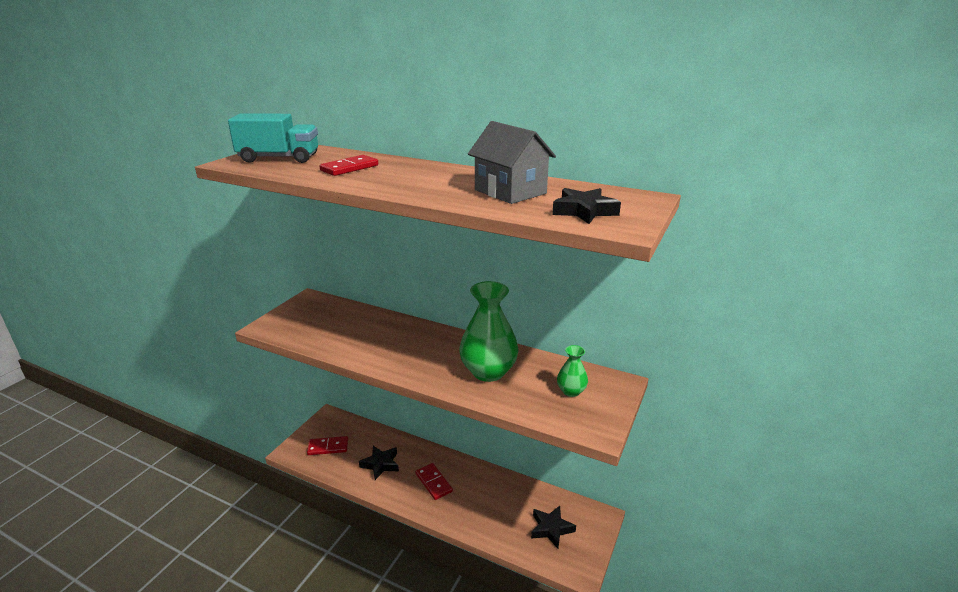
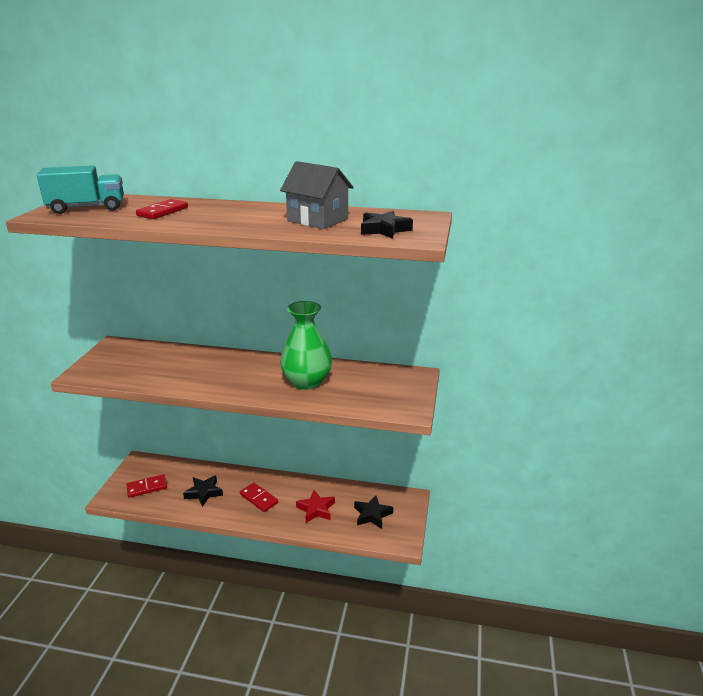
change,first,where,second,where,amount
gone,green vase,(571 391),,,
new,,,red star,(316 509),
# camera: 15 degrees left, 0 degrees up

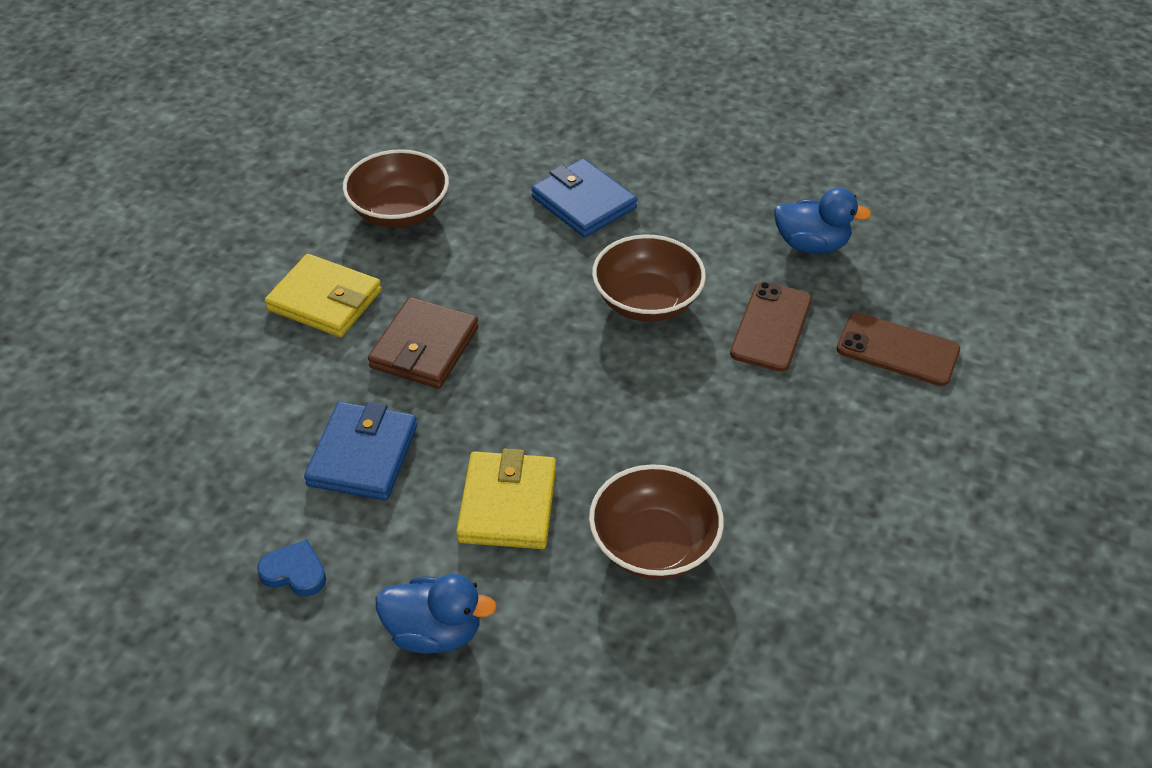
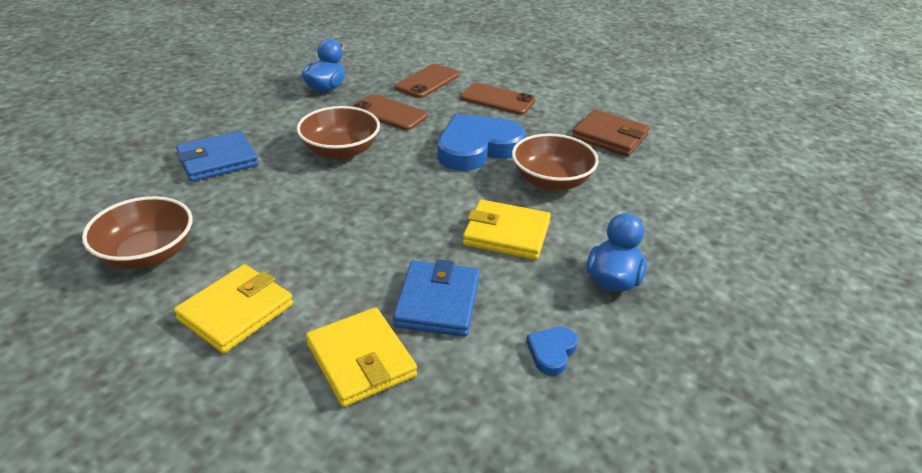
change,first,where,second,where,amount
new,,,yellow wallet,(361 360),
new,,,blue heart,(477 148),
new,,,brown phone,(497 99),
shifted,brown wallet,(424 347),,(610 137),
rotated,blue wallet,(363 455),,(437 302),75 degrees clockwise
# camera: 80 degrees left, 10 degrees down

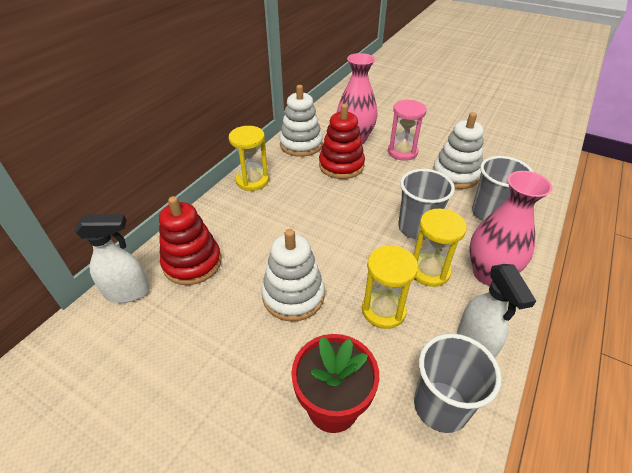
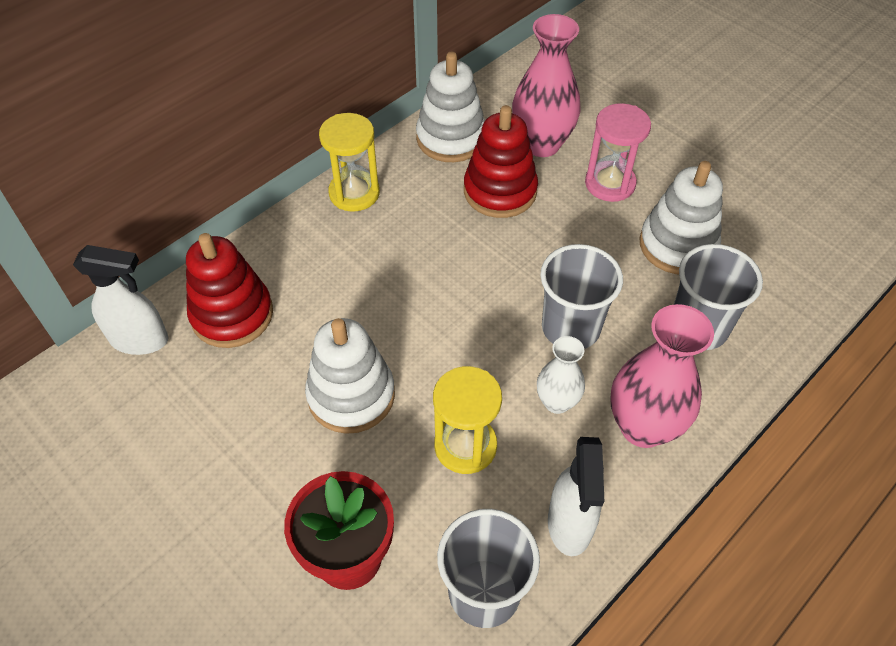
change,first,where,second,where,amount
swapped,yellow hourglass,(429 271),white vase,(557 402),
# camera: 15 degrees right, 10 degrees up

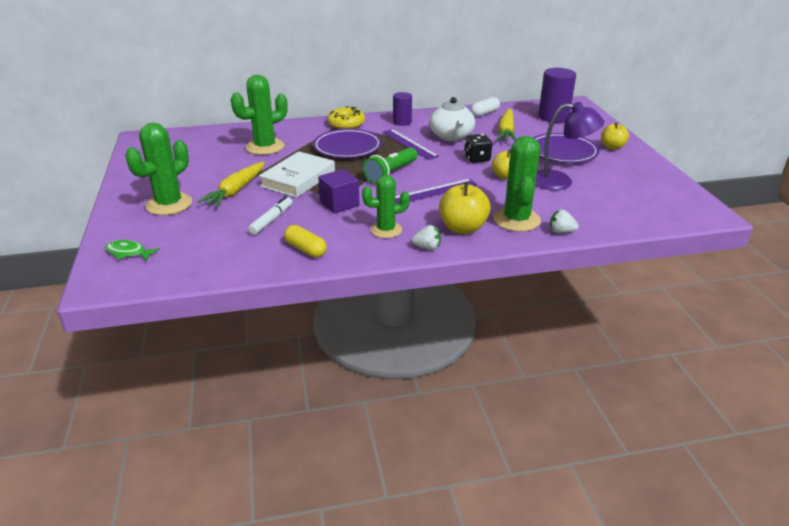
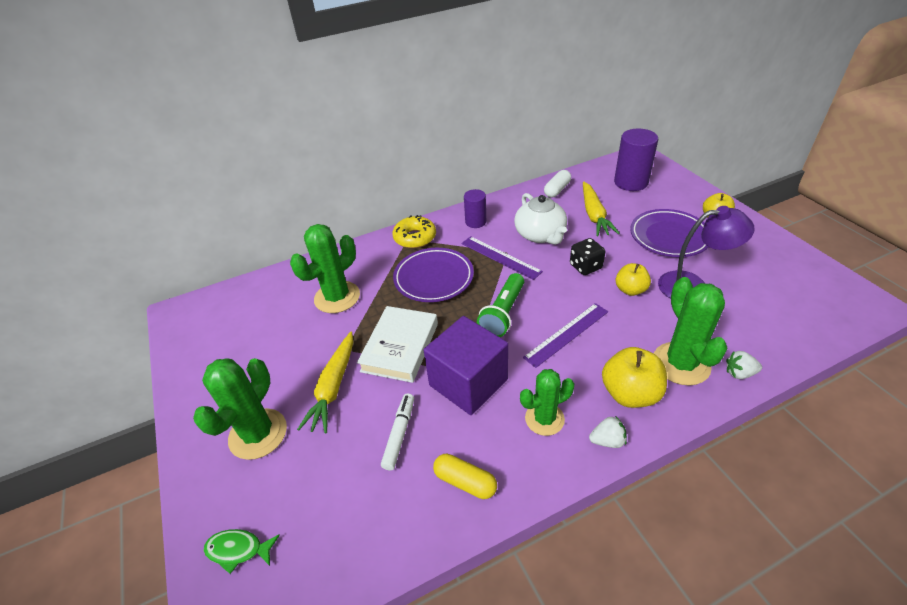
change,first,where,second,where,amount
scaled,purple cube,(339 204),,(468 382),x1.59
# camera: 10 degrees left, 10 degrees up

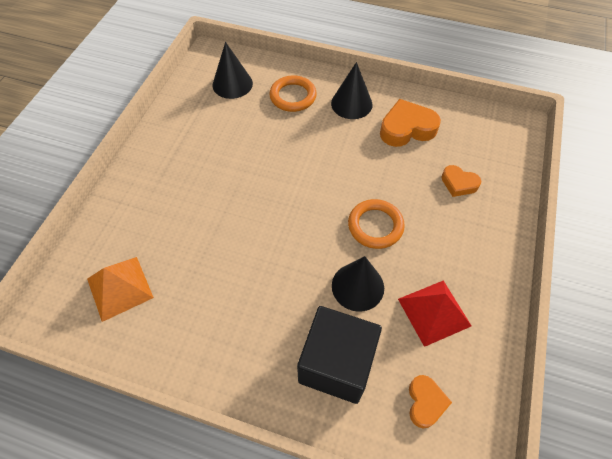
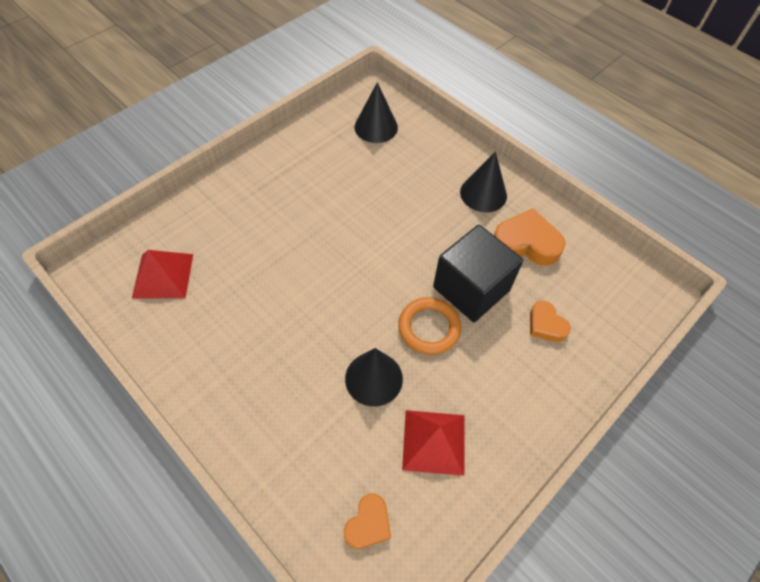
change,first,where,second,where,amount
gone,orange ring,(293 96),,,
shifted,black cube,(336 364),,(471 289),
repainted,orange pyramid,(120 288),red pyramid,(163 275),
# camera: 25 degrees right, 0 degrees up

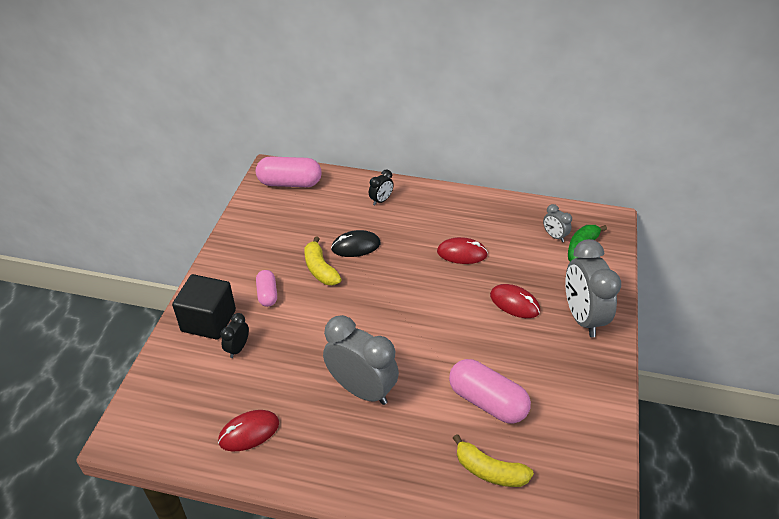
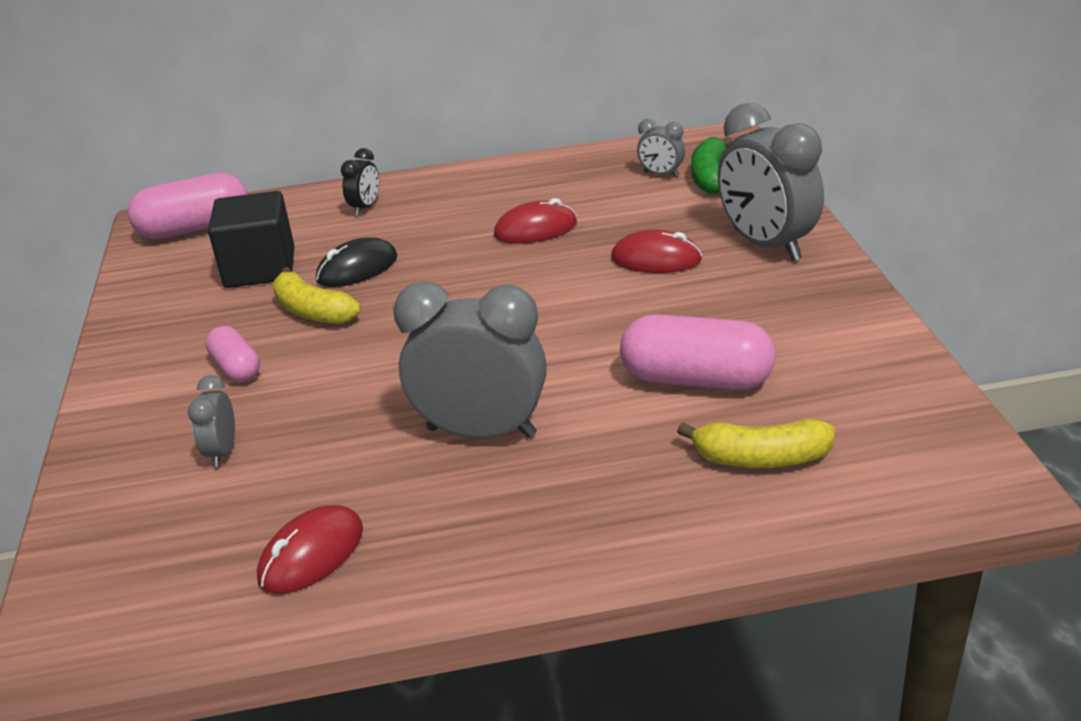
change,first,where,second,where,amount
shifted,black cube,(208 320),,(260 268),
repainted,black clock,(238 348),grey clock,(222 452),
# camera: 20 degrees left, 10 degrees down

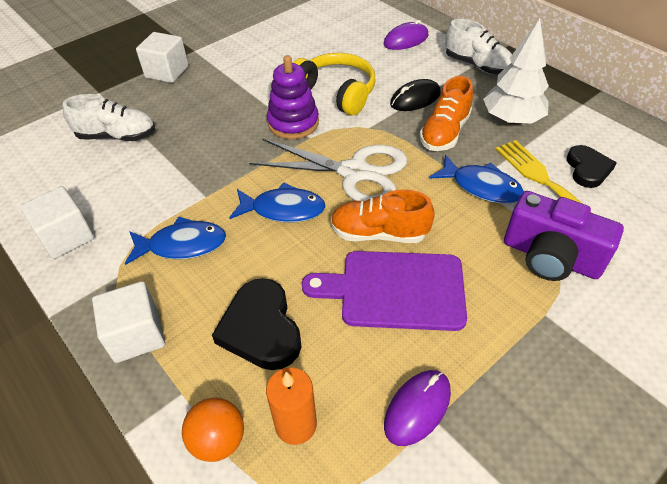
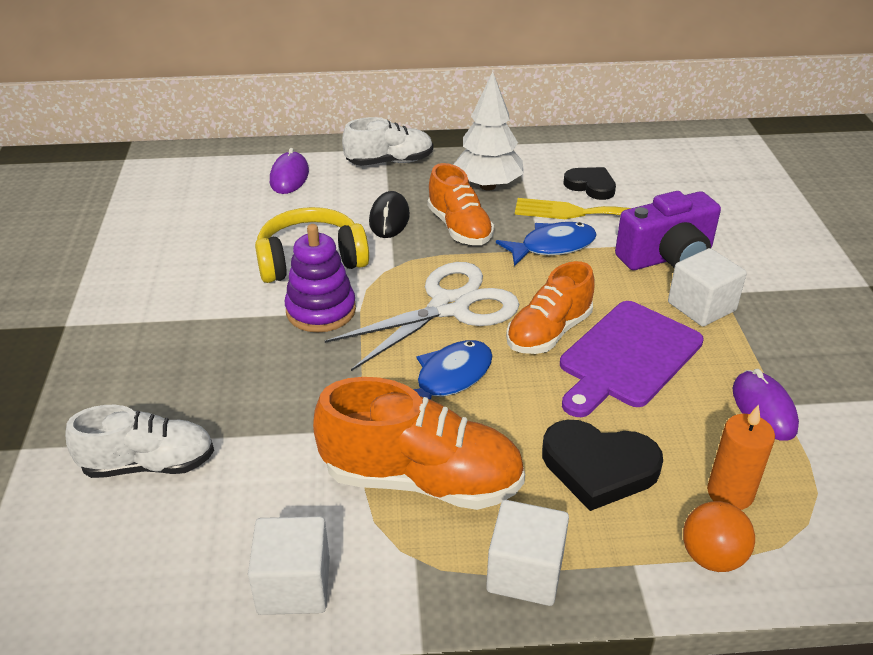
change,first,where,second,where,amount
shifted,white cube,(167 72),,(701 306),
swapped,blue fish,(182 245),orange shoe,(422 480),
rotated,white shoe,(117 136),,(149 464),45 degrees clockwise
# camera: 55 degrees left, 10 degrees down

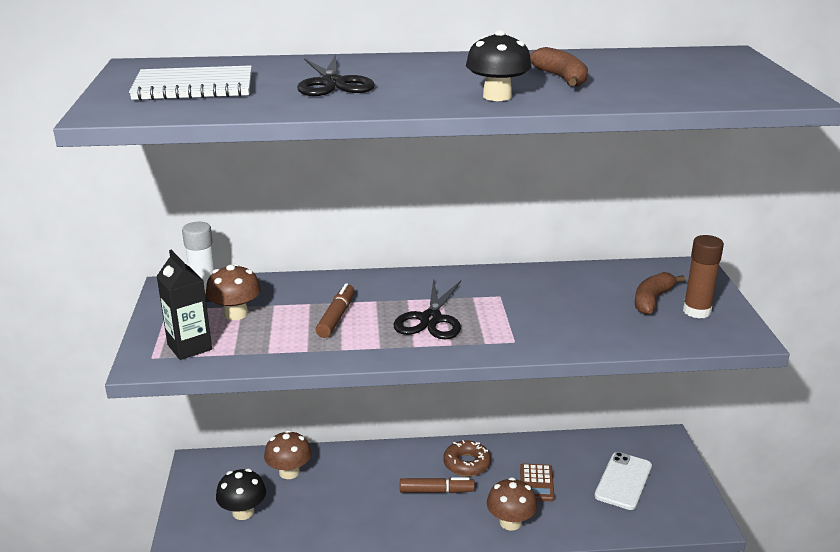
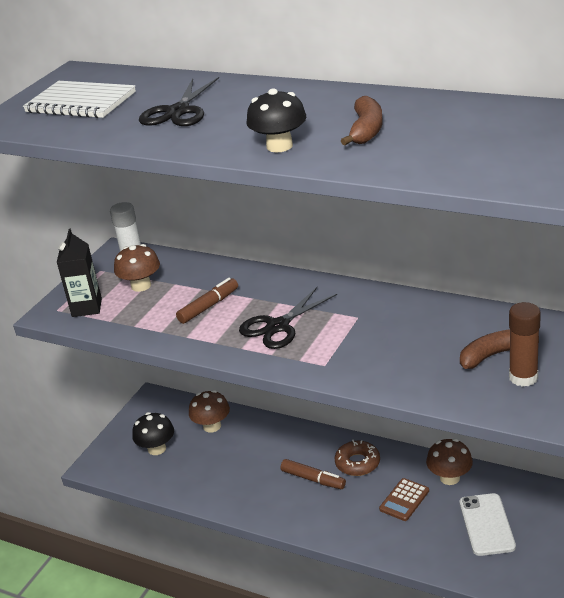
change,first,where,second,where,amount
shifted,brown mushroom,(510 522),,(449 478),
rotated,white phone,(623 481),,(487 524),60 degrees counterclockwise
# camera: 35 degrees right, 5 degrees up

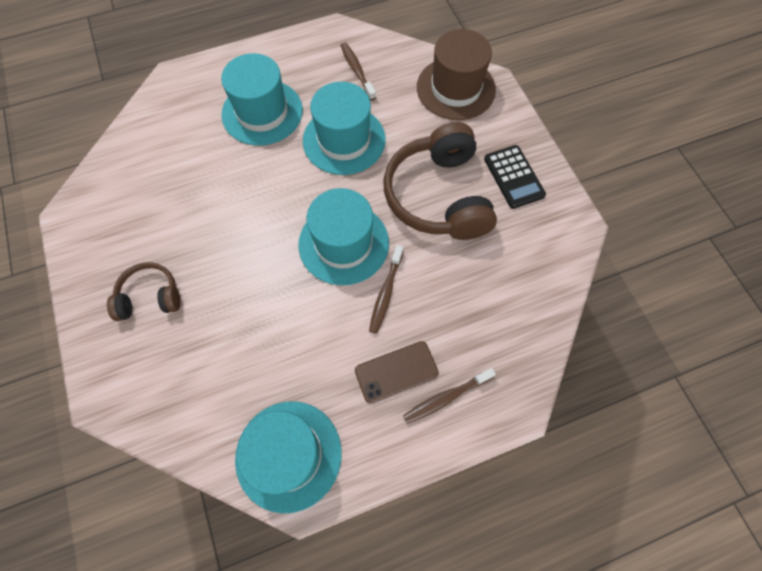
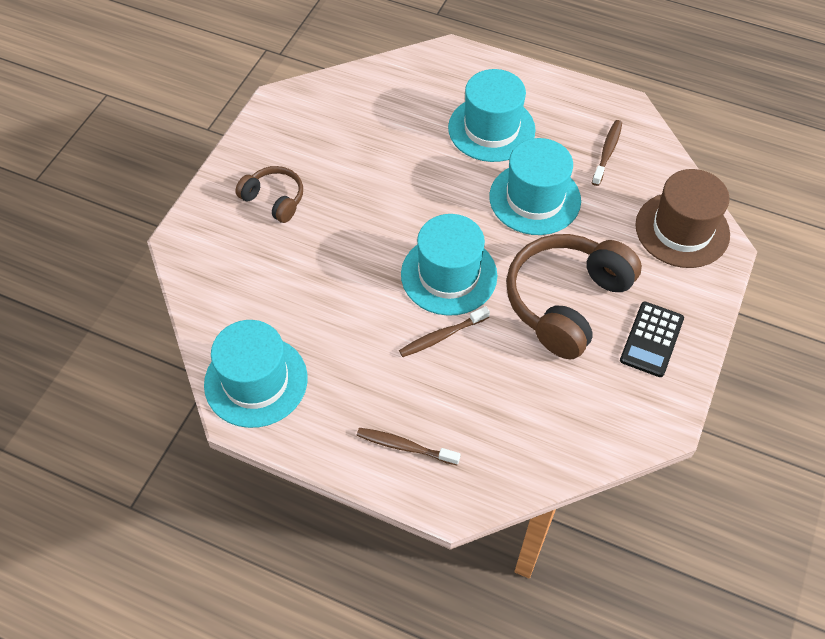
change,first,where,second,where,amount
gone,brown phone,(396 372),,,
# camera: 45 degrees right, 10 degrees down

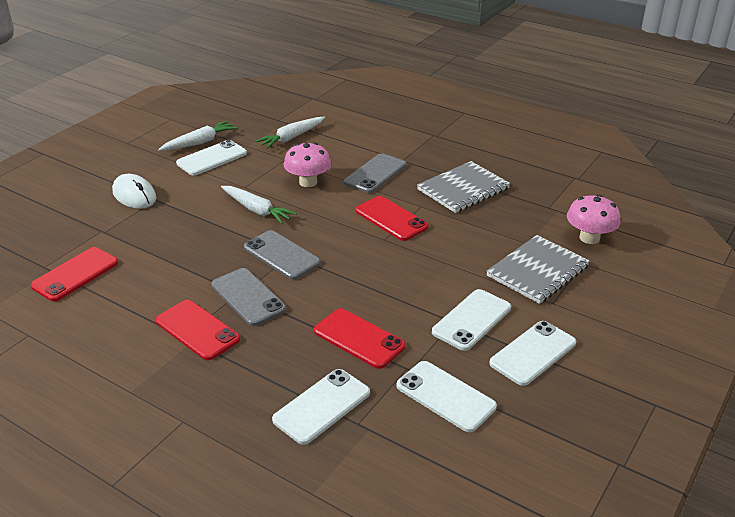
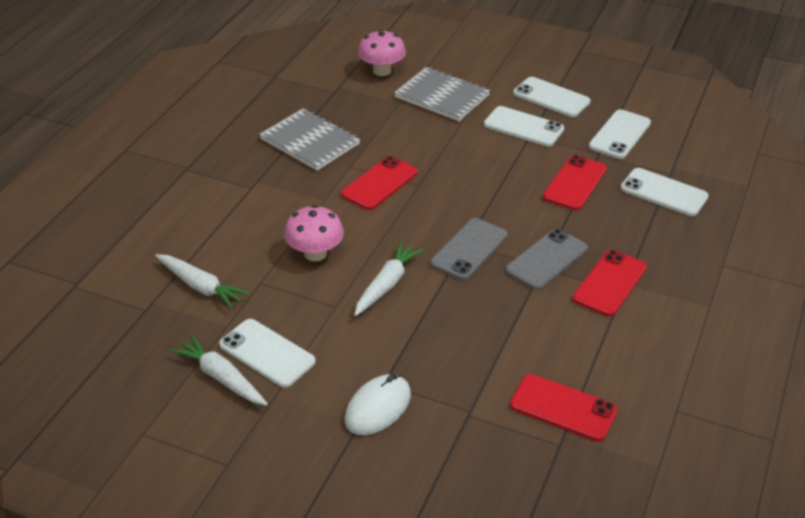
change,first,where,second,where,amount
gone,grey phone,(375 174),,,
# camera: 100 degrees left, 5 degrees up

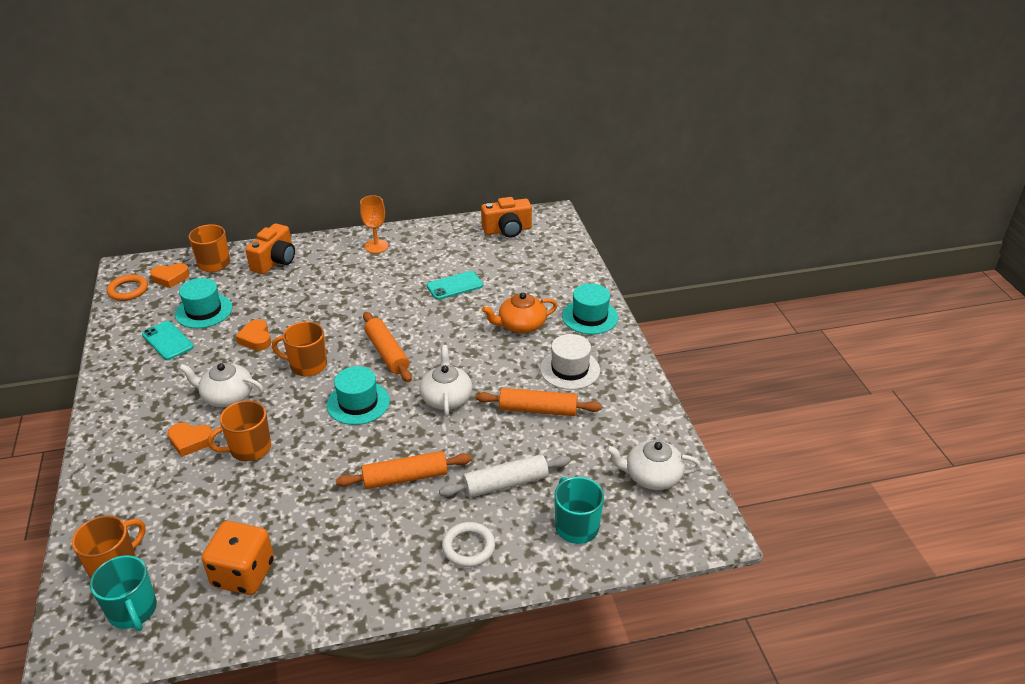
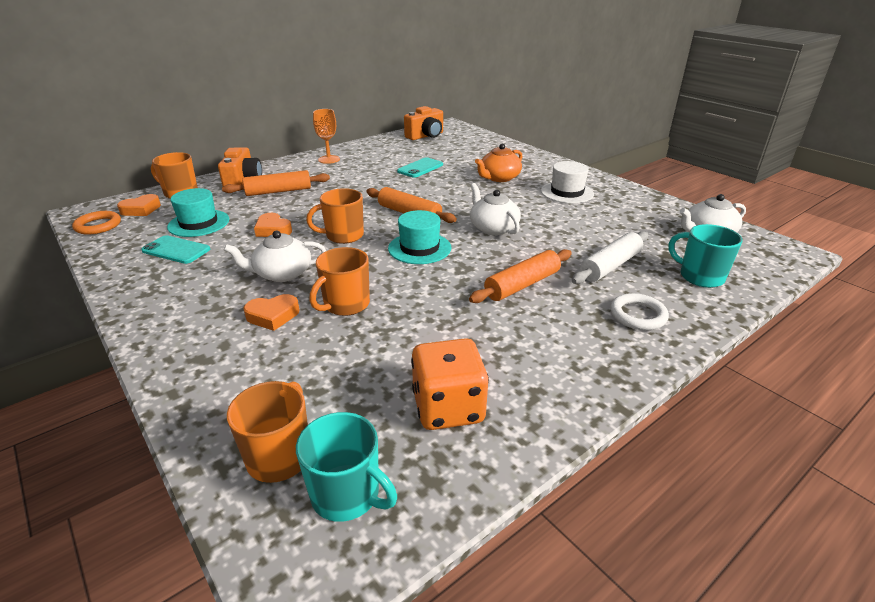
change,first,where,second,where,amount
gone,turquoise hat,(590 317),,,
shifted,orange rolling pin,(538 409),,(278 191),
# camera: 25 degrees left, 5 degrees down

